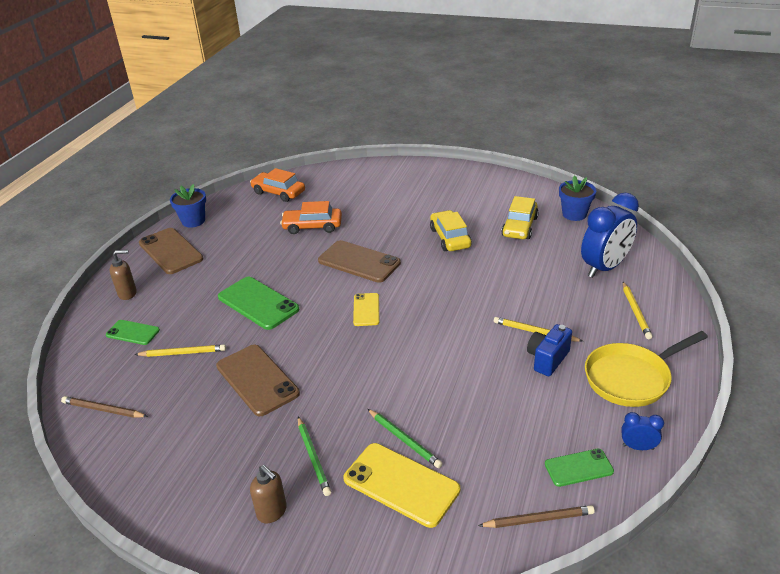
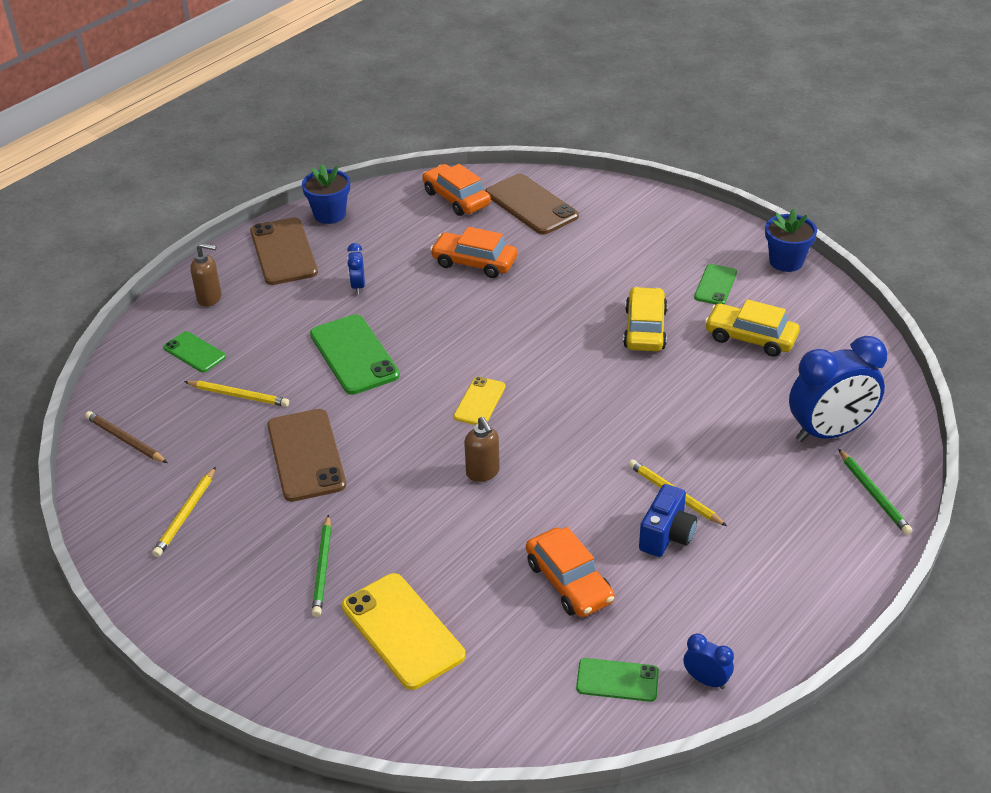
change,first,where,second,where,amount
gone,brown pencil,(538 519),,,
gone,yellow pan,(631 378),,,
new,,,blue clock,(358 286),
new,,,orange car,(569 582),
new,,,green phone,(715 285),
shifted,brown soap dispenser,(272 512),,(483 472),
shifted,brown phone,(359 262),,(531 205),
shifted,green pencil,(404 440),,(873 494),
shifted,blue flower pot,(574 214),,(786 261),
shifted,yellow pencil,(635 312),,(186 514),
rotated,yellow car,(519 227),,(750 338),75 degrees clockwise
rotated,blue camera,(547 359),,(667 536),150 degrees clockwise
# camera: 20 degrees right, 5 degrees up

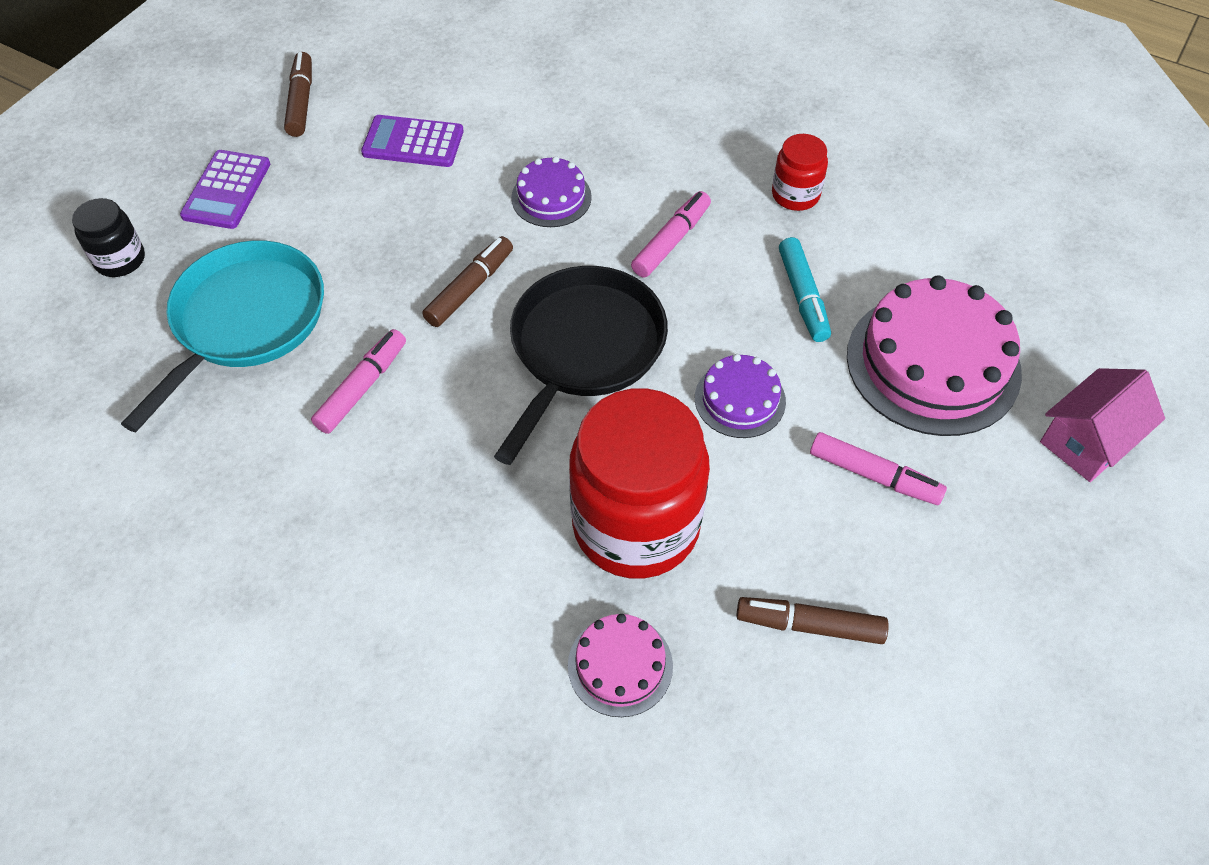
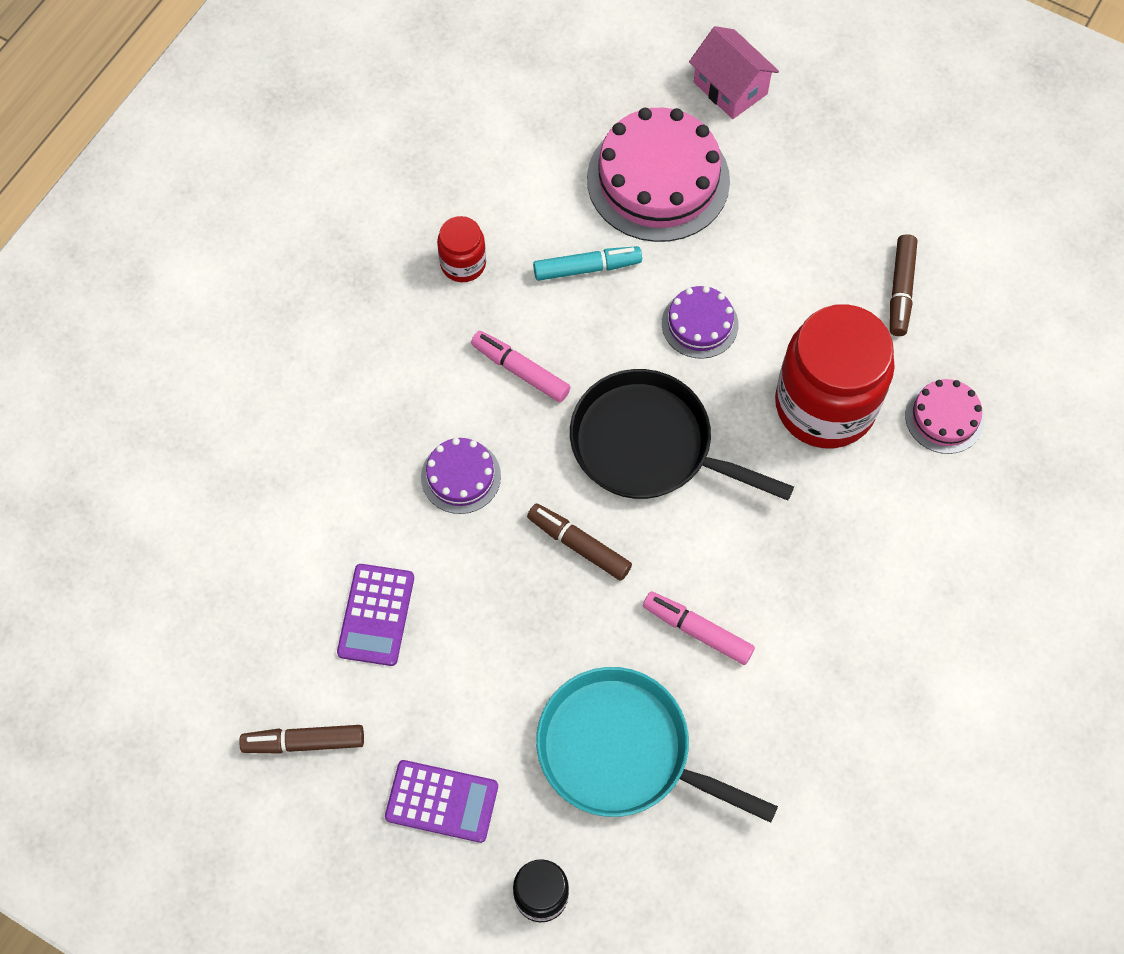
change,first,where,second,where,amount
gone,pink marker,(874 475),,,
# camera: 90 degrees left, 10 degrees up

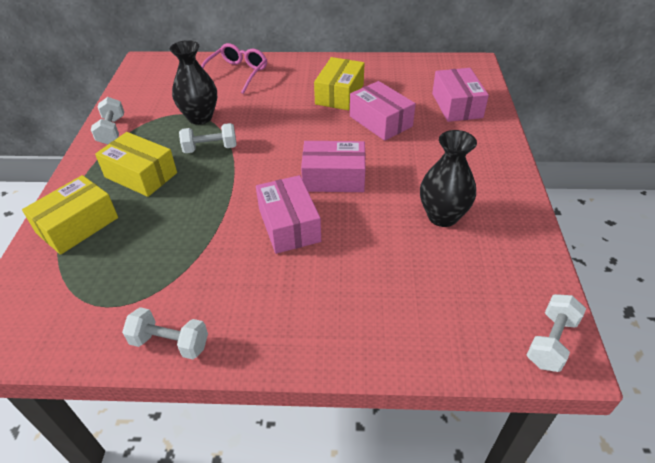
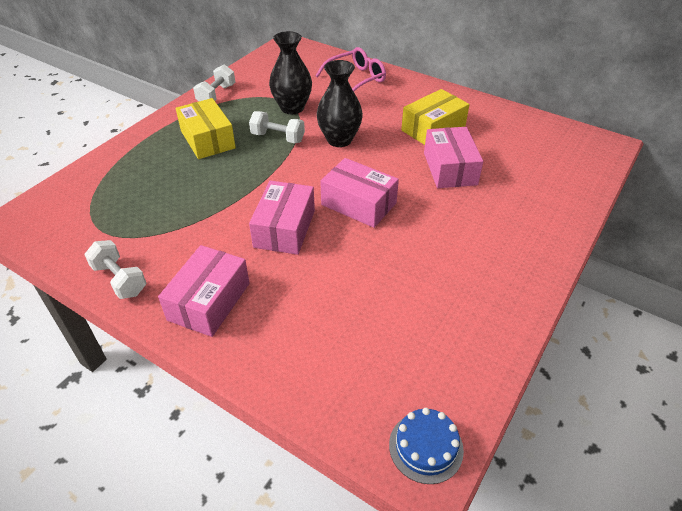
change,first,where,second,where,amount
gone,yellow box,(77 225),,,
shifted,black vase,(442 216),,(339 140),
shifted,pink box,(457 105),,(209 301),
swapped,white dumbbell,(551 342),blue cake,(426 447),
# camera: 30 degrees right, 0 degrees up

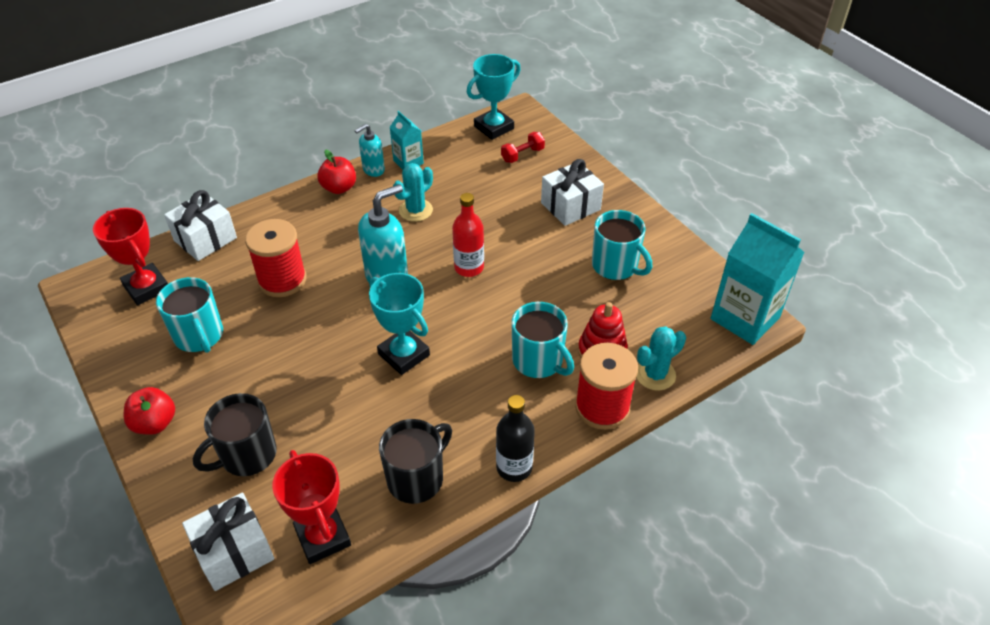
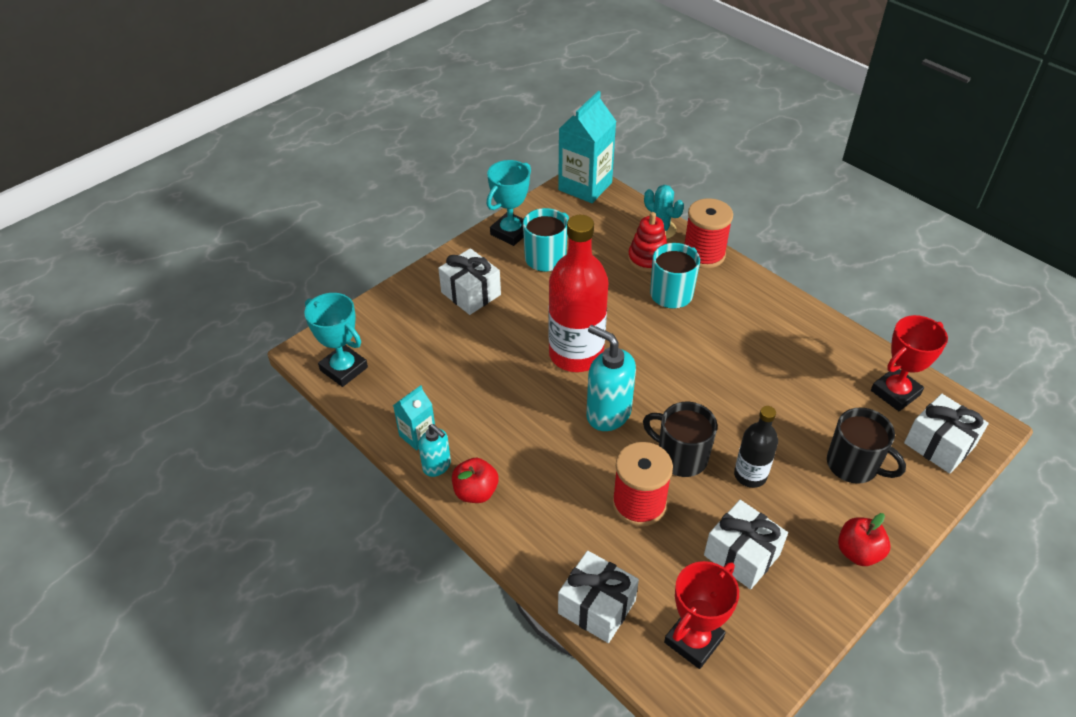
change,first,where,second,where,amount
gone,turquoise cactus,(415 210),,,
gone,red dumbbell,(522 155),,,
shifted,turquoise trophy,(404 355),,(511 232),
shifted,black mug,(417 478),,(680 457),
shifted,black bottle,(514 467),,(750 475),
swapped,turquoise mug,(199 336),white gift,(741 555),
scaled,red bottle,(469 267),,(576 354),x1.85
# camera: 100 degrees left, 0 degrees up

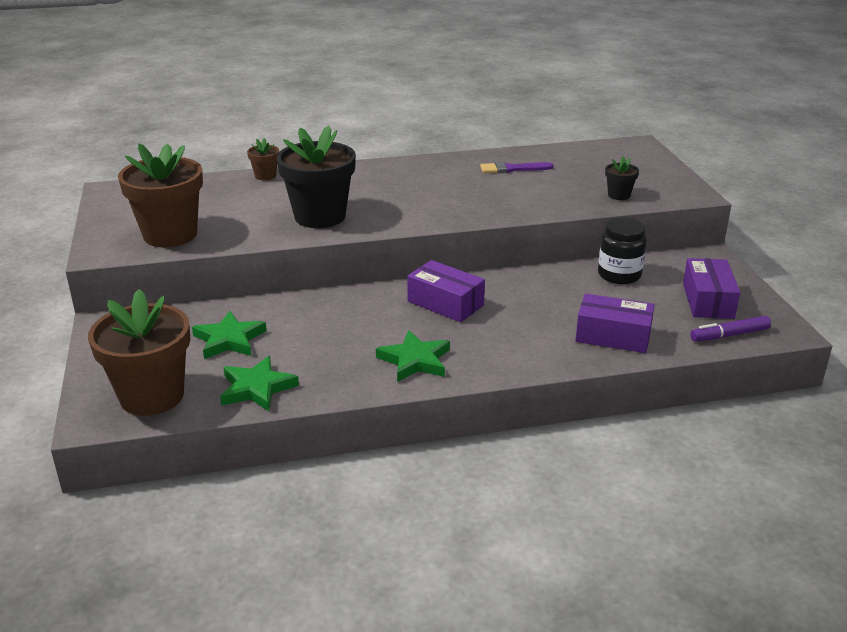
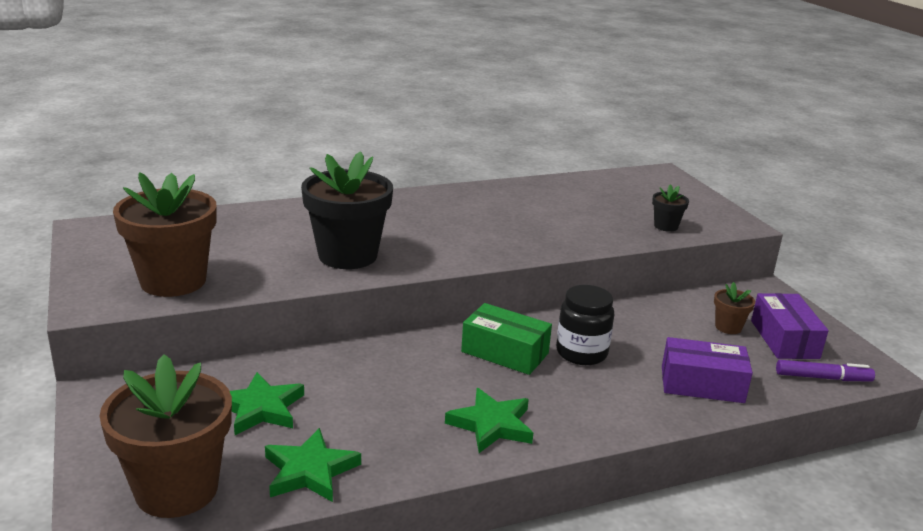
change,first,where,second,where,amount
gone,purple brush,(512 169),,,
shifted,brown flower pot,(265 176),,(728 327),
shifted,black jar,(619 275),,(581 353),
repainted,purple box,(445 303),green box,(505 352),
rotated,purple marker,(729 335),,(823 378),150 degrees counterclockwise
# camera: 10 degrees left, 5 degrees down

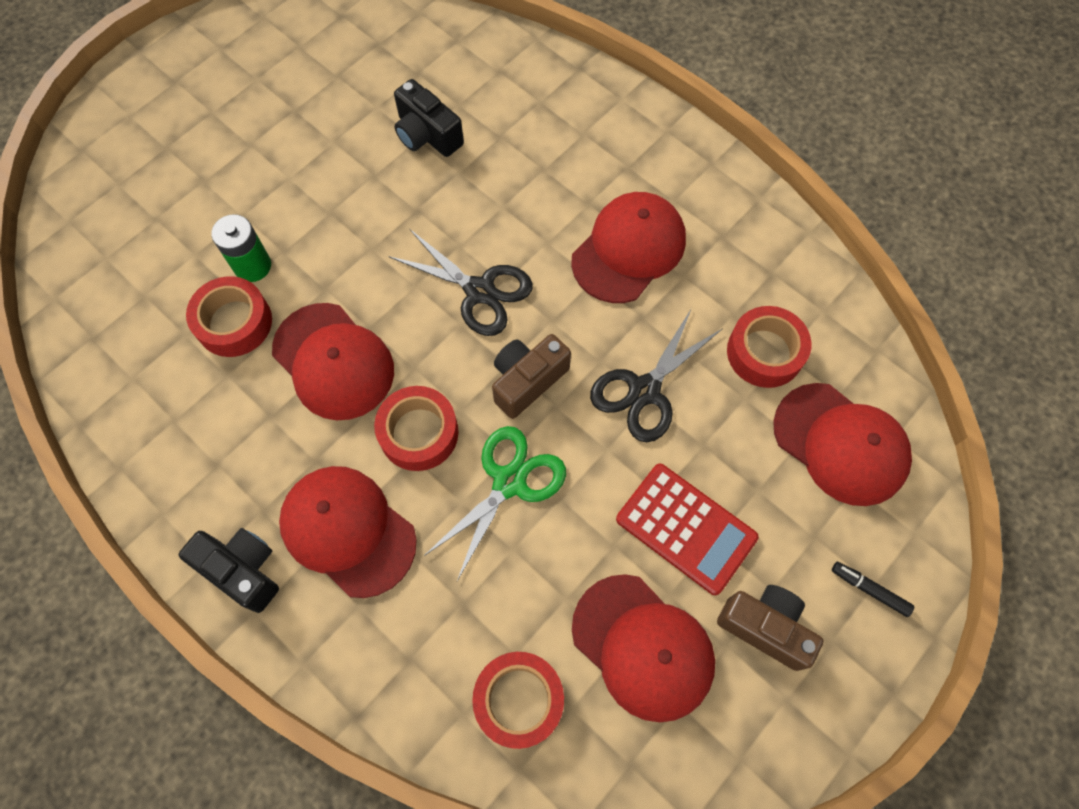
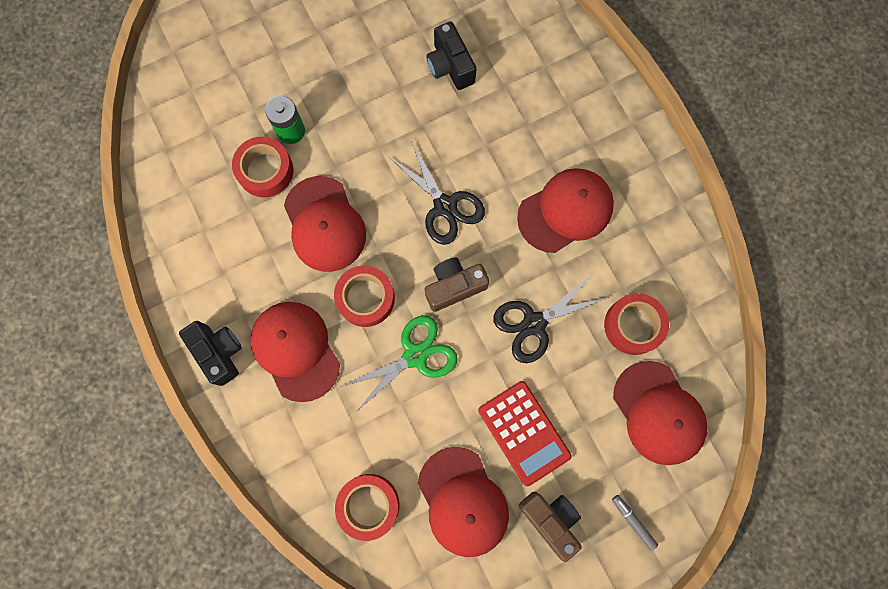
change,first,where,second,where,amount
repainted,black marker,(869 590),grey marker,(633 521),
# camera: 20 degrees right, 10 degrees up

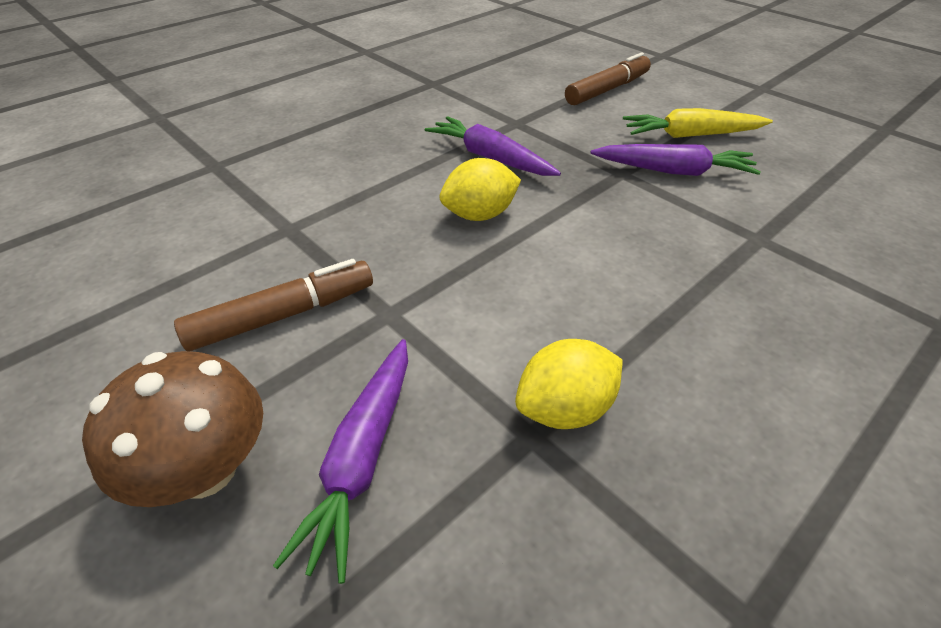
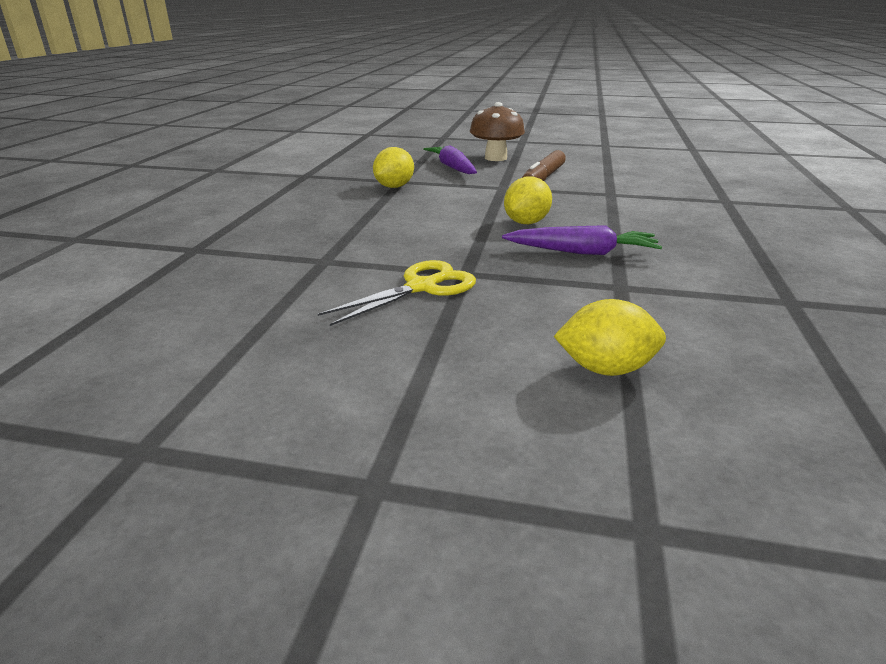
change,first,where,second,where,amount
gone,yellow carrot,(690 135),,,
swapped,brown marker,(607 90),yellow lemon,(605 369),
swapped,purple carrot,(674 171),yellow scissors,(421 287),
# camera: 145 degrees right, 15 degrees down

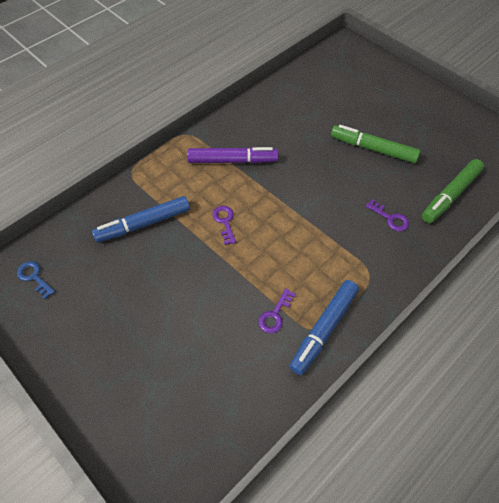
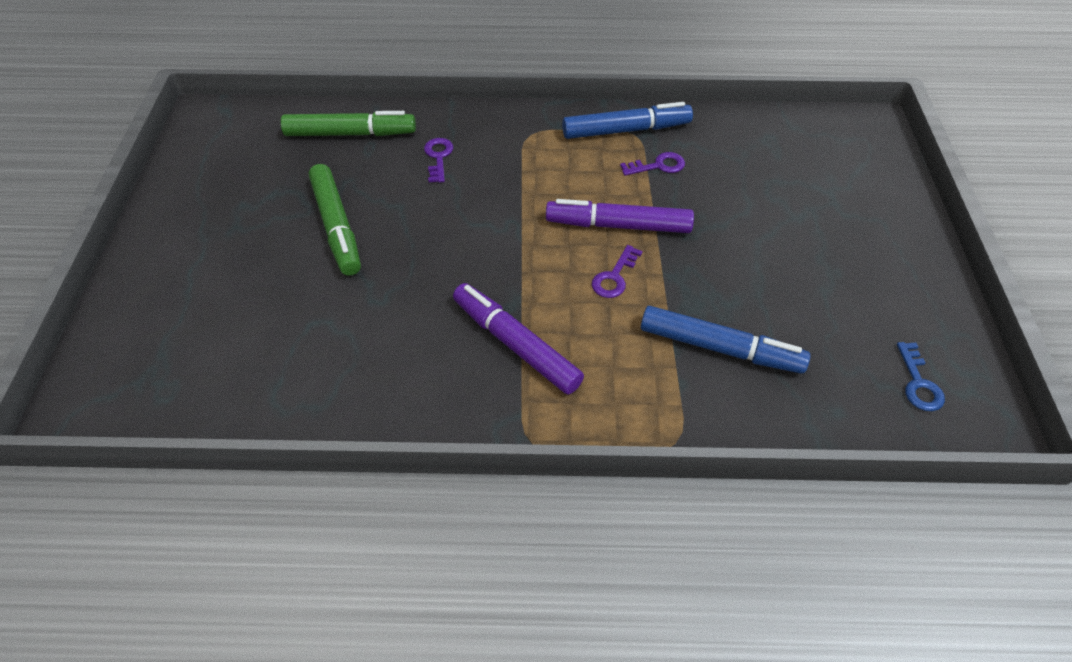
change,first,where,second,where,amount
new,,,purple marker,(618 225),
# camera: 135 degrees left, 5 degrees down

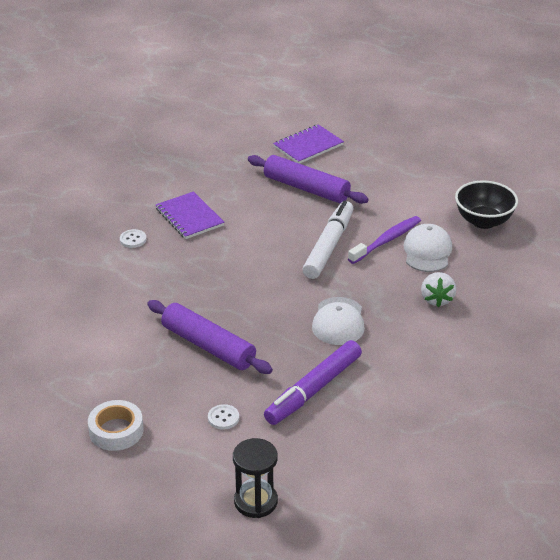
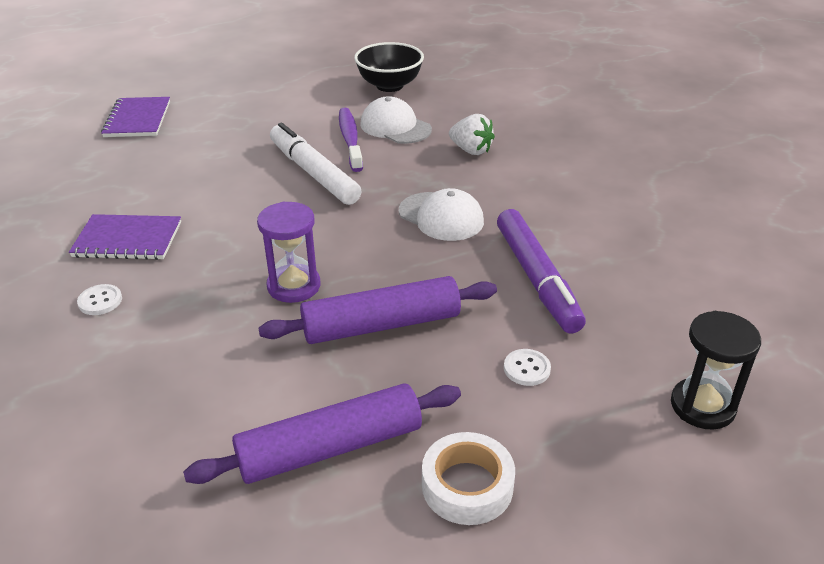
change,first,where,second,where,amount
new,,,purple hourglass,(294 286),
shifted,purple rolling pin,(306 188),,(330 448),
# camera: 55 degrees left, 0 degrees up

